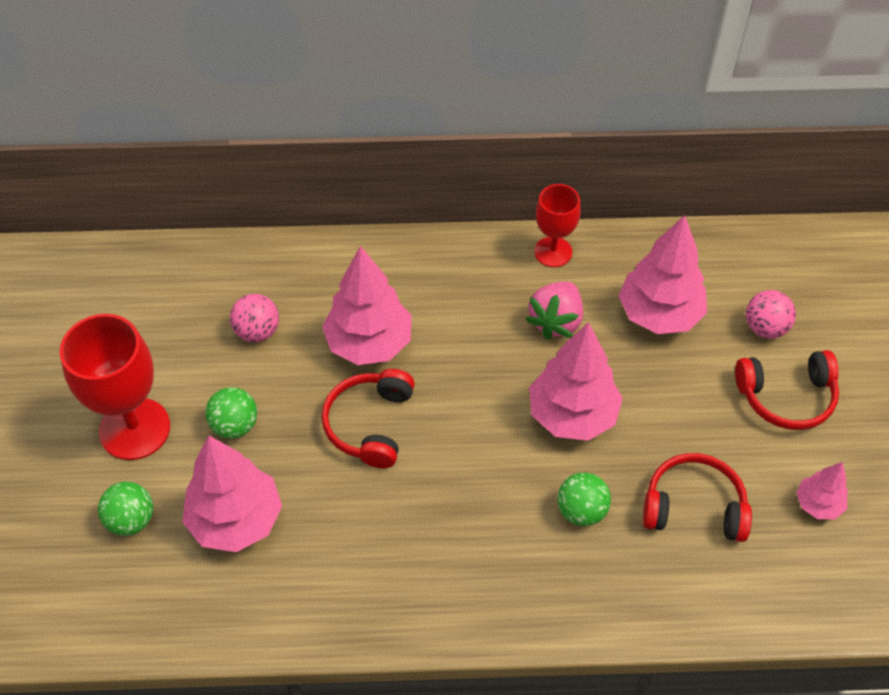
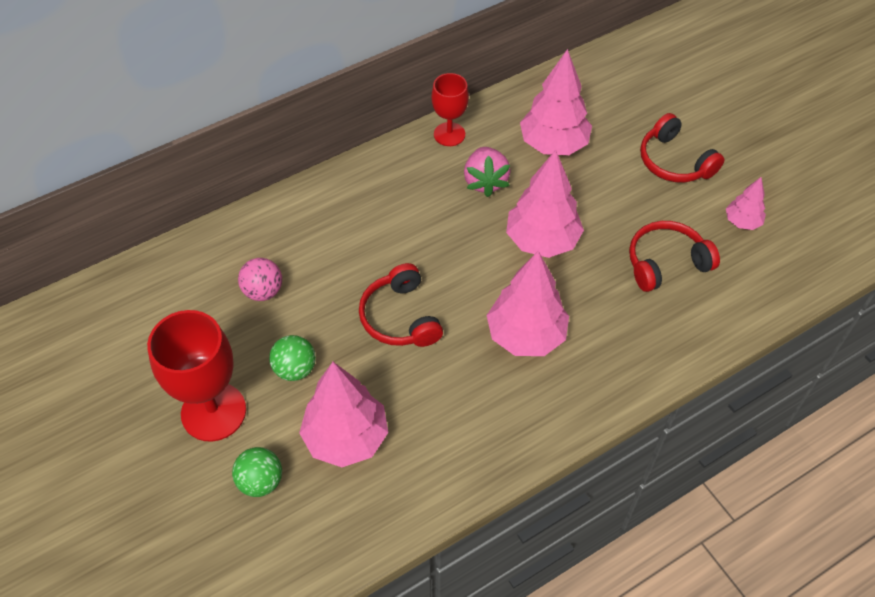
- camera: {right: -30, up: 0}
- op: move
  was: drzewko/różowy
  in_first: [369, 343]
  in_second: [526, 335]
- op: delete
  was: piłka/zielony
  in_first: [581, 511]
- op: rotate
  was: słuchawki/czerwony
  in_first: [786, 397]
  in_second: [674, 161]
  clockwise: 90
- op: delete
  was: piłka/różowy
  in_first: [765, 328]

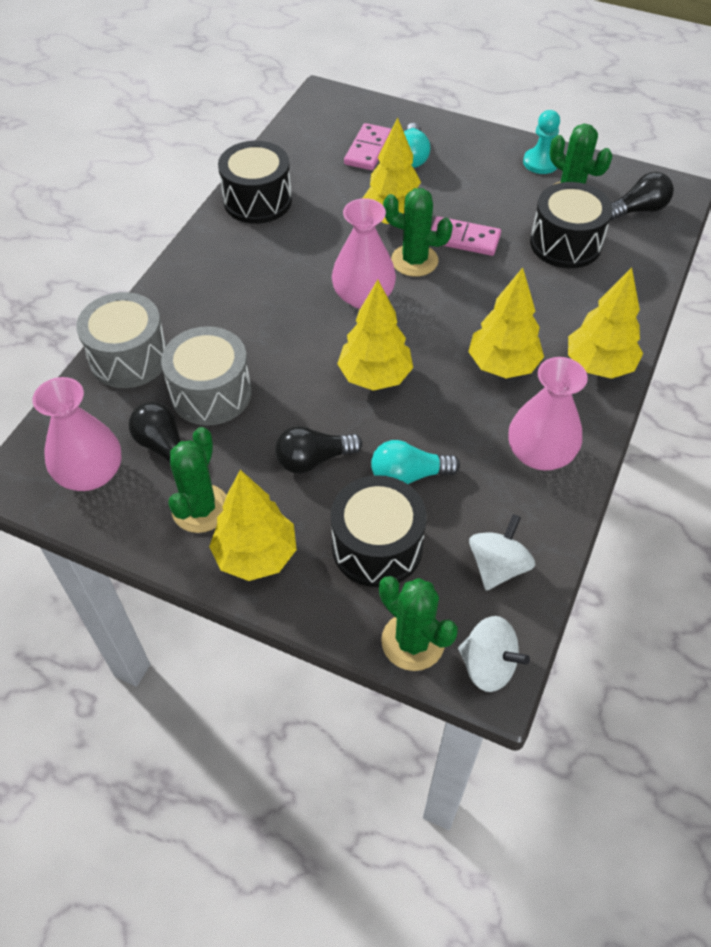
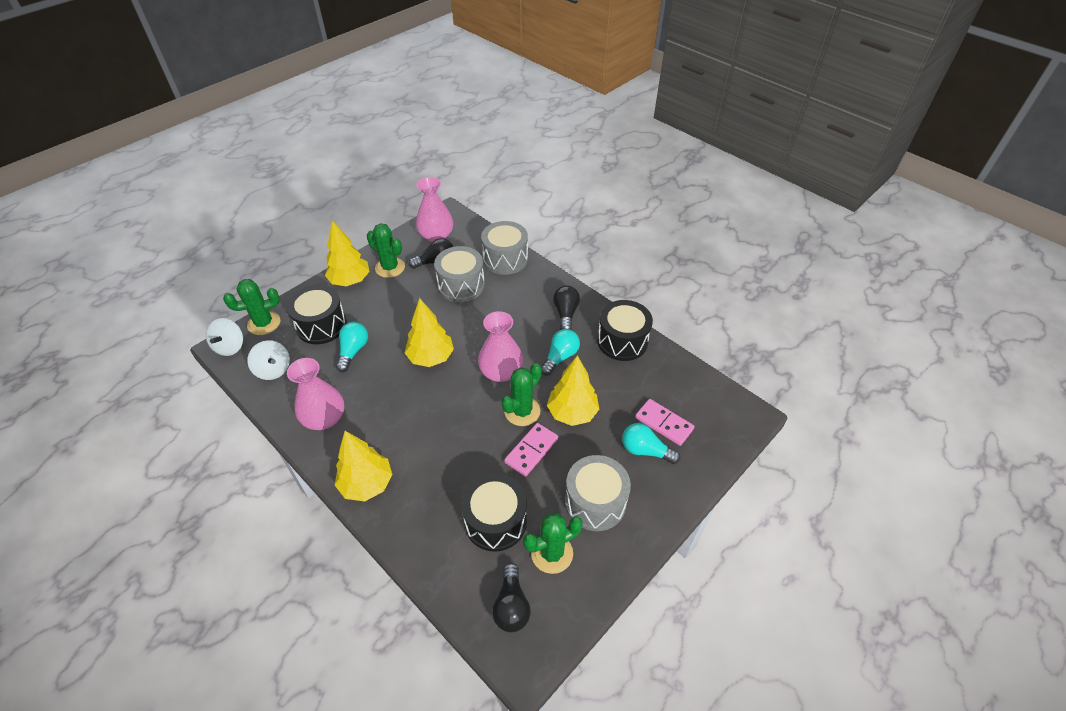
- camera: {right: 110, up: -5}
- op: move
  was: żarówka/czarny
  in_first: [314, 459]
  in_second: [565, 314]
- op: rotate
  was: bączek/biały
  in_first: [488, 665]
  in_second: [230, 347]
  clockwise: -45
- op: delete
  was: drzewko/żółty
  in_first: [502, 365]
- op: delete
  was: pionek/turkusowy
  in_first: [540, 162]
- op: insert
  now: żarówka/turkusowy
  in_second: [560, 357]
- op: insert
  now: bęben/szary
  in_second: [595, 502]

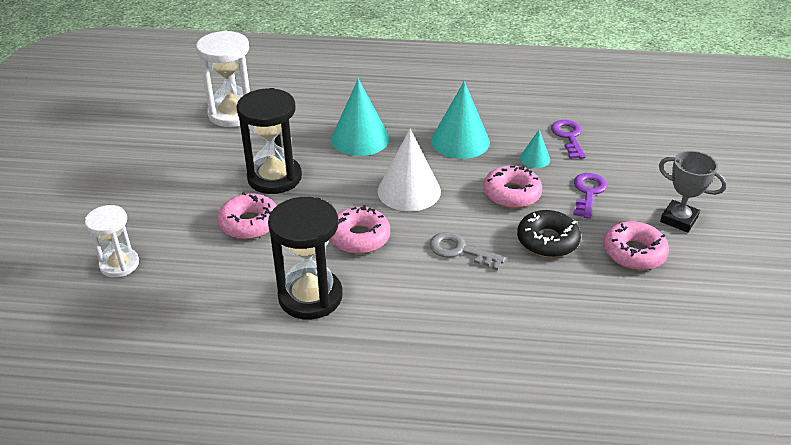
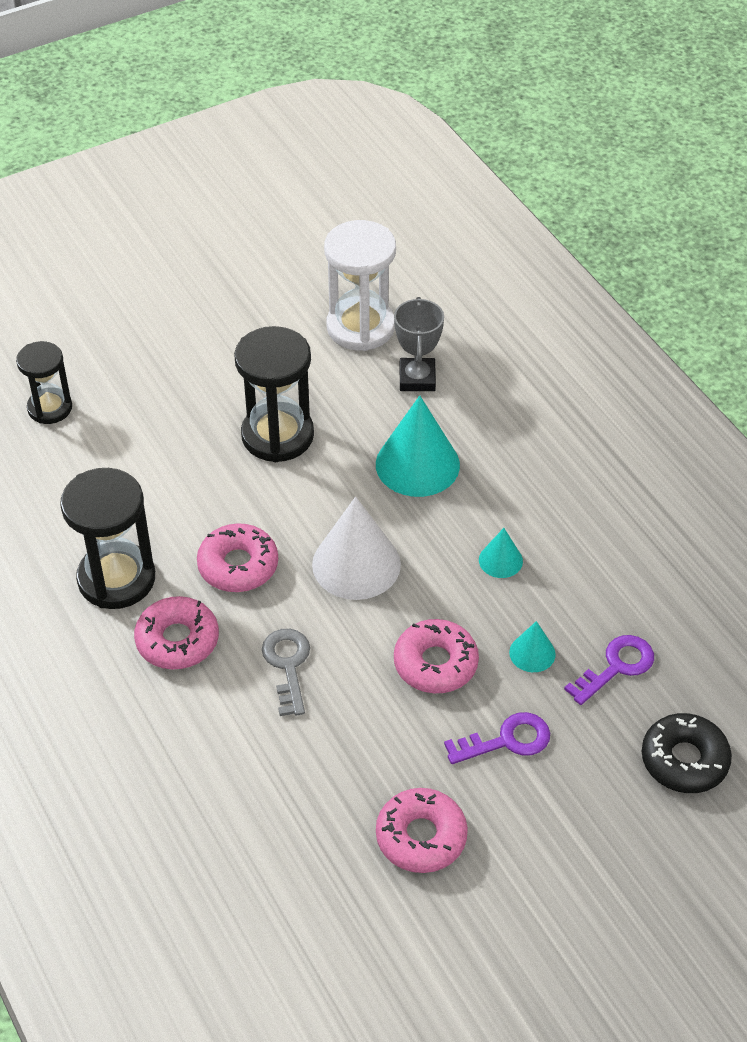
- camera: {right: 55, up: 10}
- op: recolor
  was: klepsydra/biały
  now: klepsydra/czarny
  in_first: [119, 264]
  in_second: [50, 408]
- op: move
  was: donut/różowy
  in_first: [249, 223]
  in_second: [177, 640]
- op: resize
  was: stożek/turkusowy
  in_first: [460, 141]
  in_second: [500, 560]
  ratio: 0.5
- op: move
  was: donut/czarny
  in_first: [547, 241]
  in_second: [684, 760]
- op: move
  was: puchar/szary
  in_first: [678, 219]
  in_second: [417, 378]

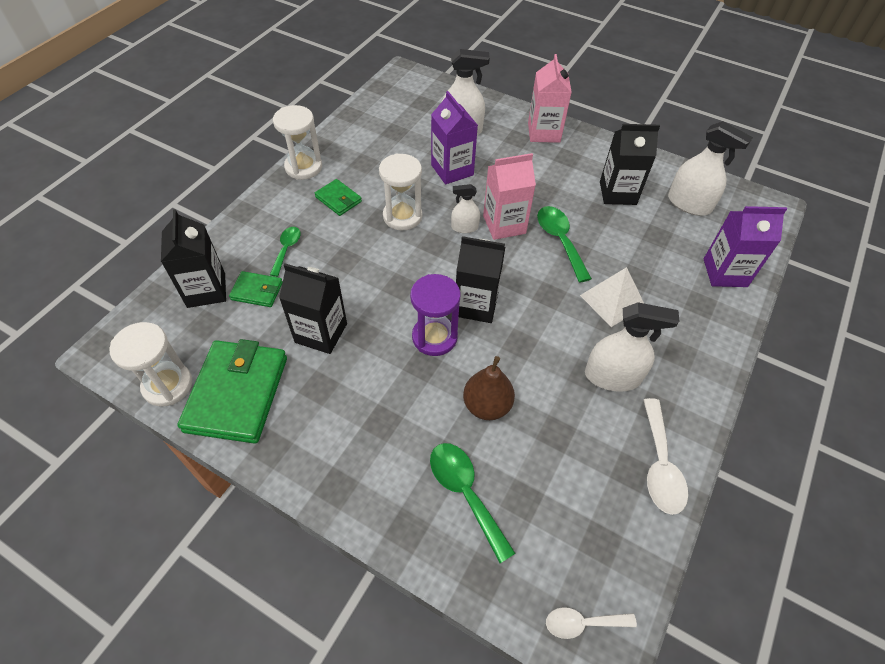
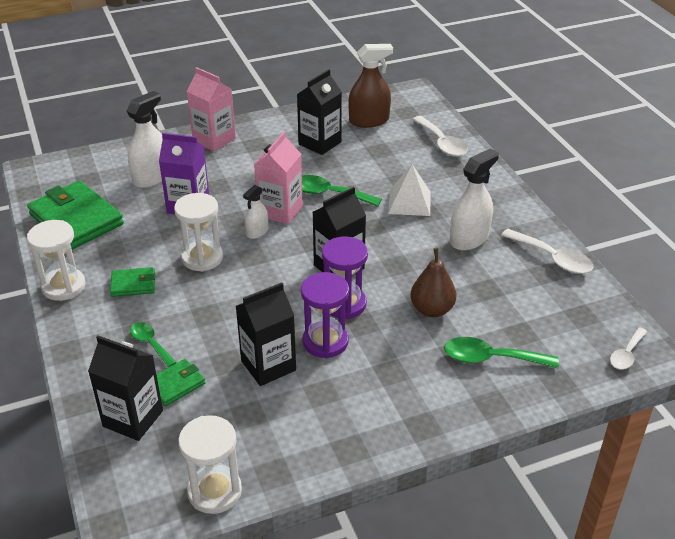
- camera: {right: -50, up: -15}
- op: move
  was: portfel/zielony
  in_first: [237, 394]
  in_second: [76, 219]
- op: recolor
  was: spryskiwacz/biały
  now: spryskiwacz/brązowy
  in_first: [689, 204]
  in_second: [369, 121]
- op: replace
  was: karton mleka/fioletowy
  now: łyżka/biały
  in_first: [725, 273]
  in_second: [442, 143]
- op: insert
  now: klepsydra/fioletowy
  in_second: [325, 342]

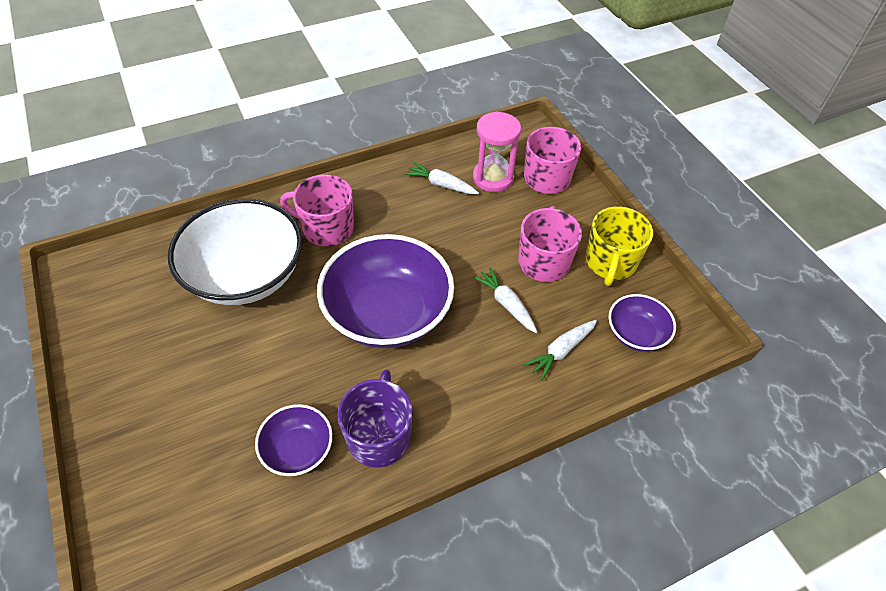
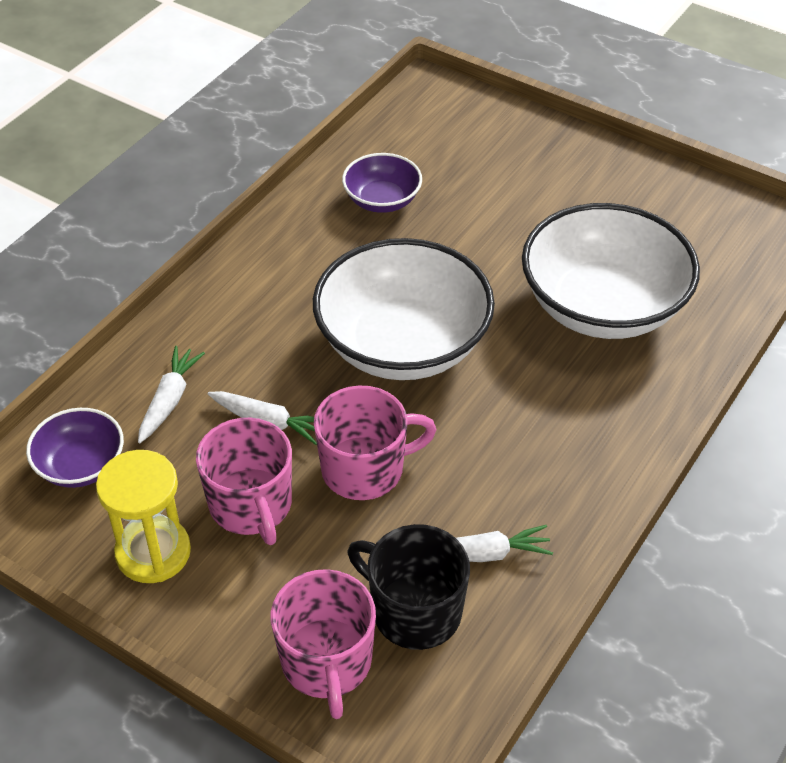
- camera: {right: 150, up: -5}
- op: move
  was: kubek/różowy
  in_first: [327, 228]
  in_second: [365, 469]
- op: recolor
  was: miska/fioletowy
  now: miska/biały
  in_first: [388, 313]
  in_second: [403, 344]
- op: delete
  was: kubek/fioletowy
  in_first: [379, 436]
- op: replace
  was: klepsydra/różowy
  now: kubek/czarny
  in_first: [493, 178]
  in_second: [414, 611]
- op: replace
  was: kubek/żółty
  now: klepsydra/żółty
  in_first: [610, 262]
  in_second: [153, 552]

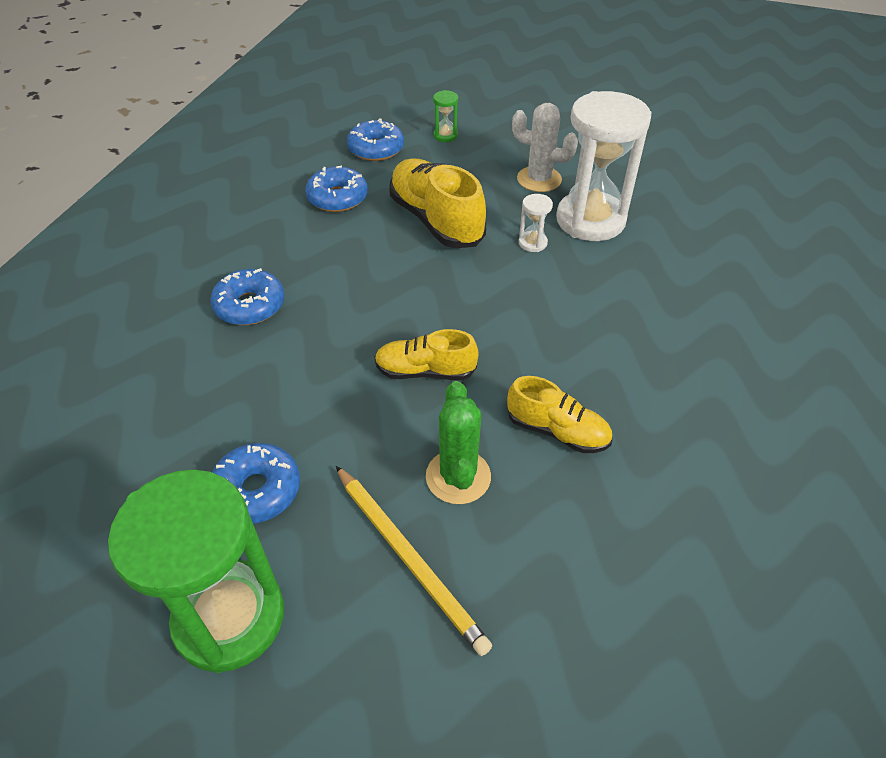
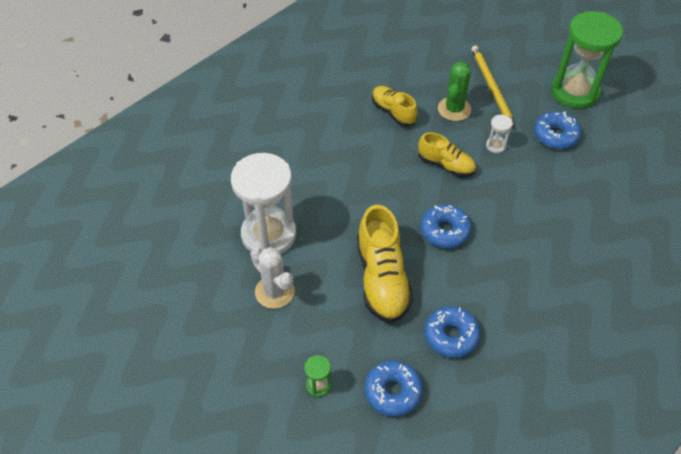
- camera: {right: -155, up: 5}
- op: move
  was: donut/niebieski
  in_first: [250, 306]
  in_second: [445, 231]
- op: move
  was: klepsydra/biały
  in_first: [532, 243]
  in_second: [496, 146]

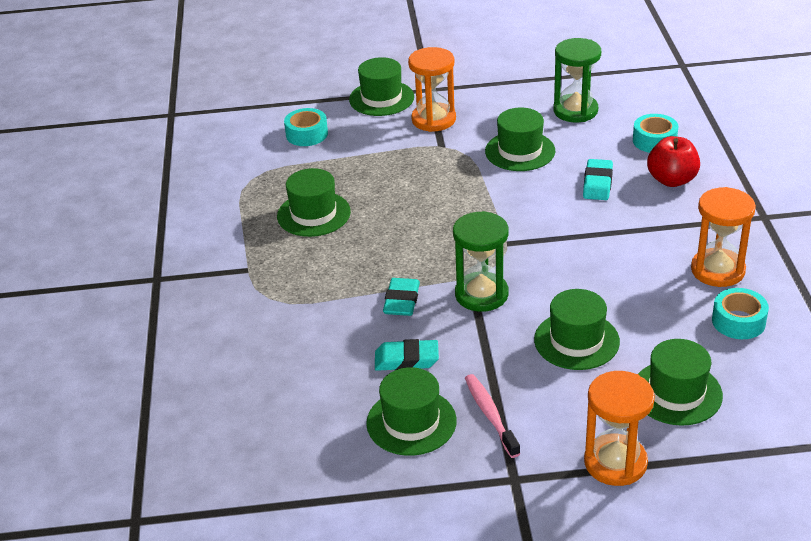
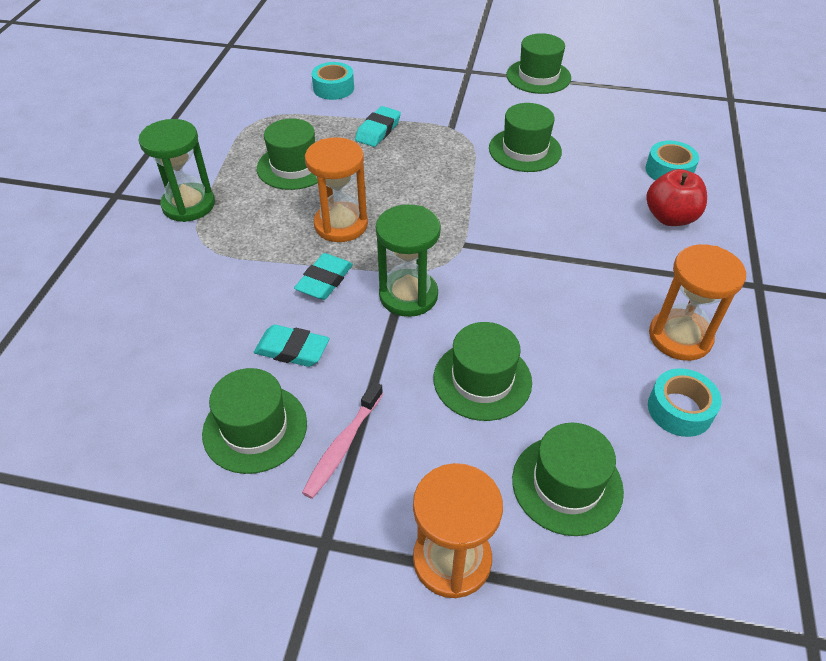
- camera: {right: 15, up: 10}
- op: move
  was: kapelusz/zielony
  in_first: [381, 98]
  in_second: [538, 76]
- op: move
  was: klepsydra/pomarańczowy
  in_first: [433, 119]
  in_second: [341, 224]
- op: rotate
  was: szczoteczka do zębów/różowy
  in_first: [490, 415]
  in_second: [342, 446]
  clockwise: -150
- op: move
  was: klepsydra/zielony
  in_first: [575, 111]
  in_second: [188, 205]
- op: move
  was: gumka do mazania/turkusowy
  in_first: [597, 183]
  in_second: [378, 130]

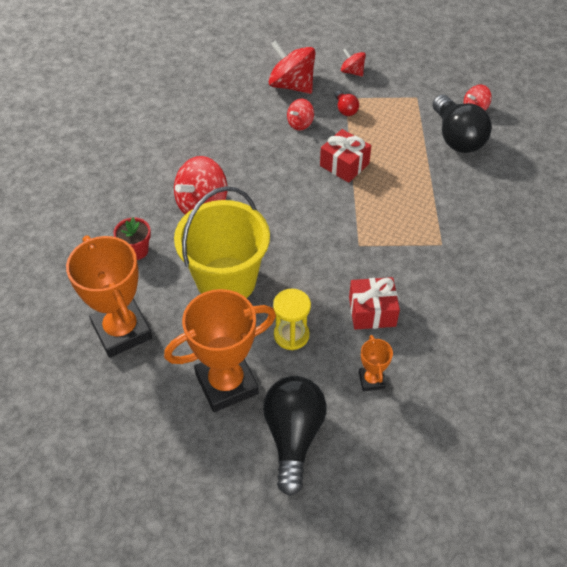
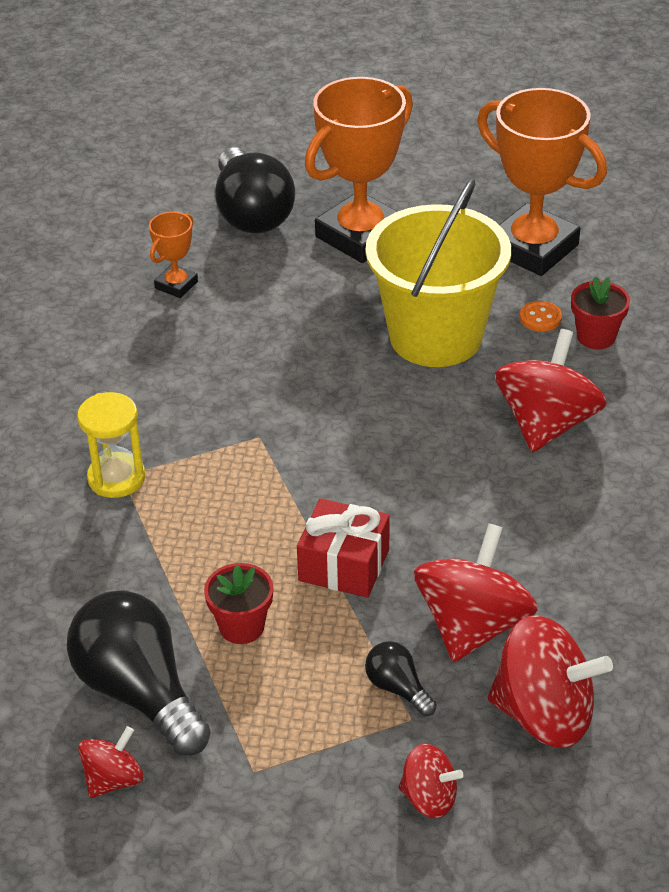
- camera: {right: 160, up: -10}
- op: move
  was: klepsydra/żółty
  in_first: [291, 335]
  in_second: [116, 478]
- op: resize
  was: bączek/czerwony
  in_first: [300, 124]
  in_second: [473, 625]
  ratio: 1.88
- op: recolor
  was: żarówka/czerwony
  now: żarówka/czarny
  in_first: [345, 109]
  in_second: [397, 688]
- op: delete
  was: prezent/czerwony
  in_first: [372, 311]
- op: rotate
  was: puchar/pomarańczowy
  in_first: [371, 380]
  in_second: [176, 285]
  clockwise: 60
- op: insert
  now: doniczka/czerwony
  in_second: [241, 626]
- op: insert
  now: guzik/pomarańczowy
  in_second: [540, 318]

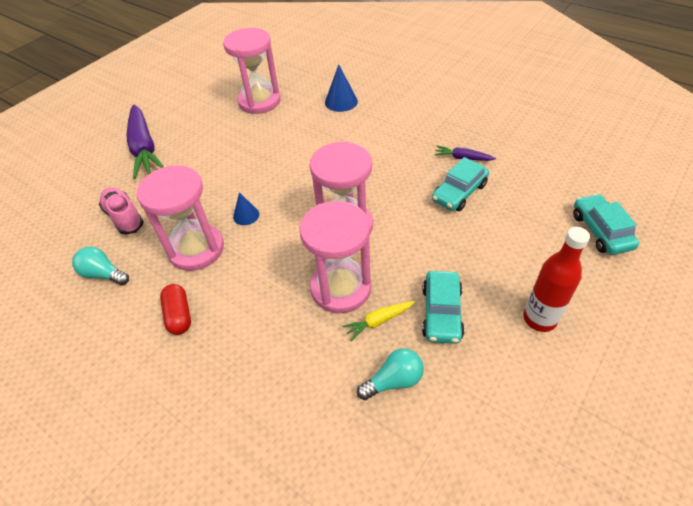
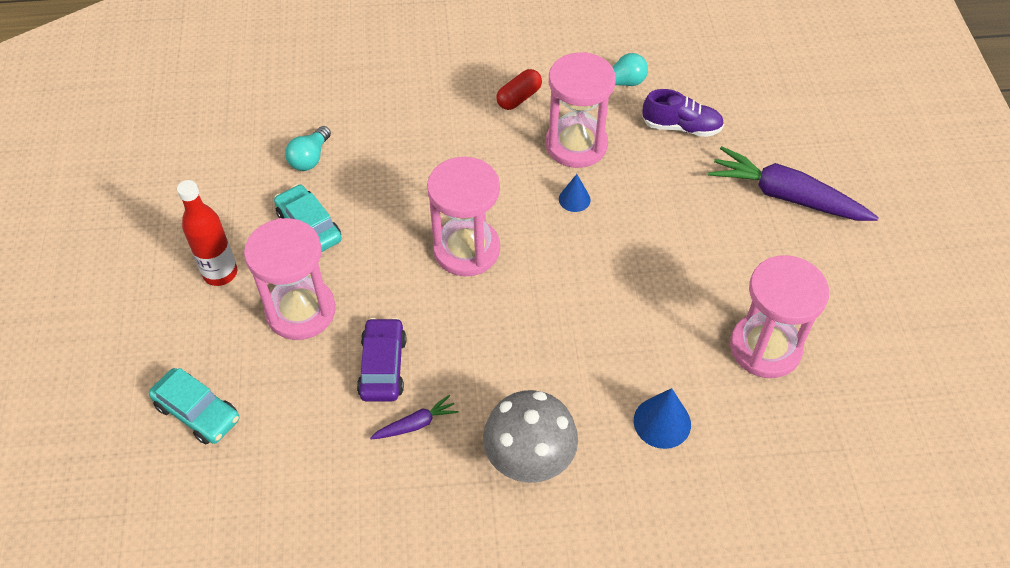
- camera: {right: 135, up: 5}
- op: recolor
  was: but/różowy
  now: but/fioletowy
  in_first: [124, 217]
  in_second: [681, 127]
- op: rotate
  was: kapsułka/czerwony
  in_first: [179, 315]
  in_second: [519, 98]
  clockwise: -75
- op: move
  was: klepsydra/różowy
  in_first: [340, 288]
  in_second: [301, 311]
- op: delete
  was: marchewka/żółty
  in_first: [378, 321]
- op: recolor
  was: samochód/turkusowy
  now: samochód/fioletowy
  in_first: [459, 192]
  in_second: [383, 366]
- op: insert
  now: grzyb/szary
  in_second: [529, 461]

